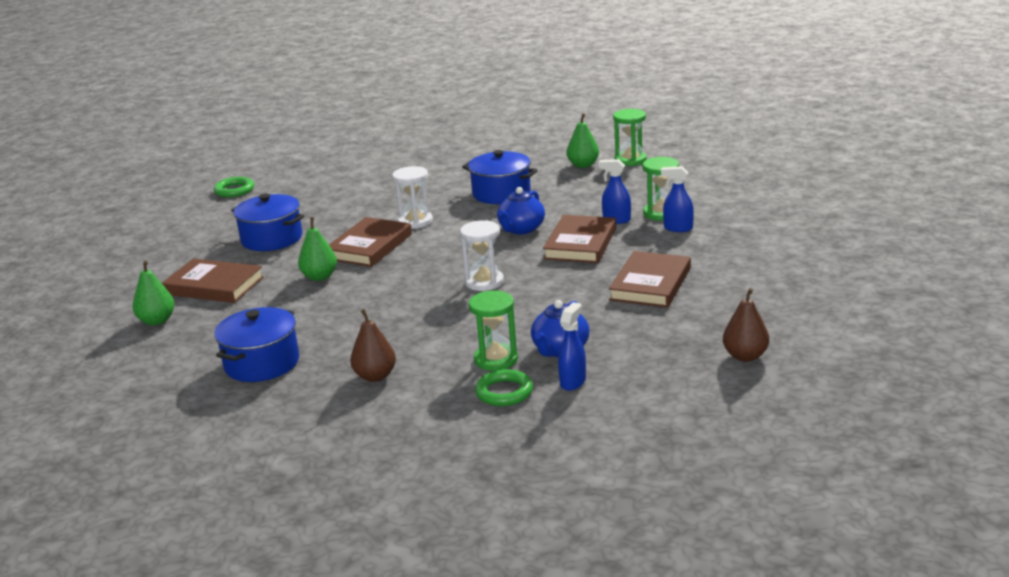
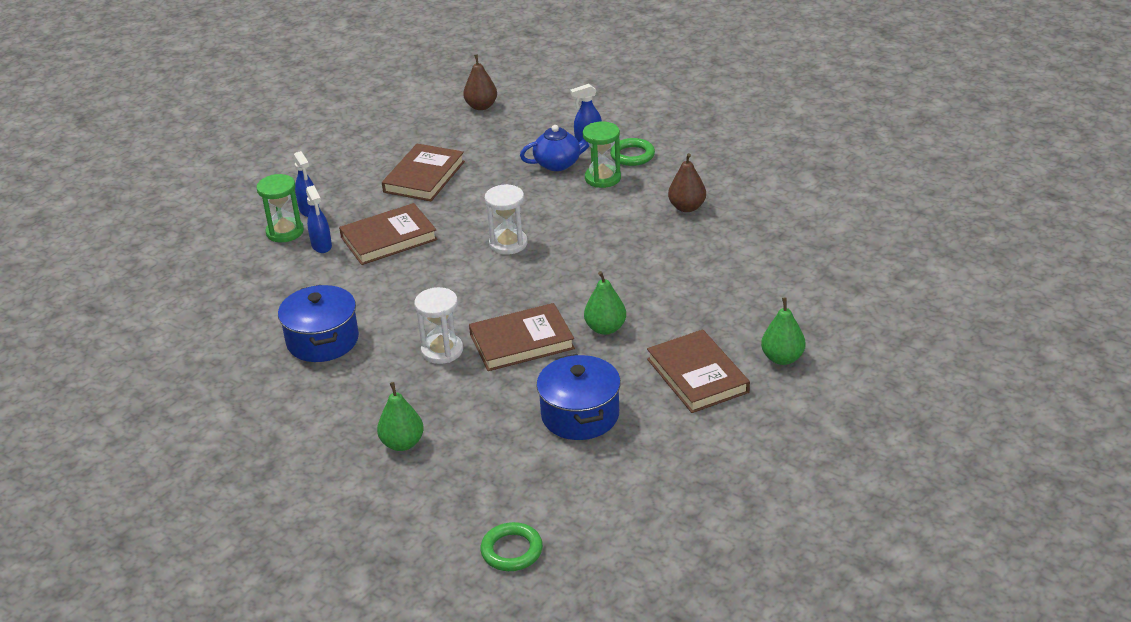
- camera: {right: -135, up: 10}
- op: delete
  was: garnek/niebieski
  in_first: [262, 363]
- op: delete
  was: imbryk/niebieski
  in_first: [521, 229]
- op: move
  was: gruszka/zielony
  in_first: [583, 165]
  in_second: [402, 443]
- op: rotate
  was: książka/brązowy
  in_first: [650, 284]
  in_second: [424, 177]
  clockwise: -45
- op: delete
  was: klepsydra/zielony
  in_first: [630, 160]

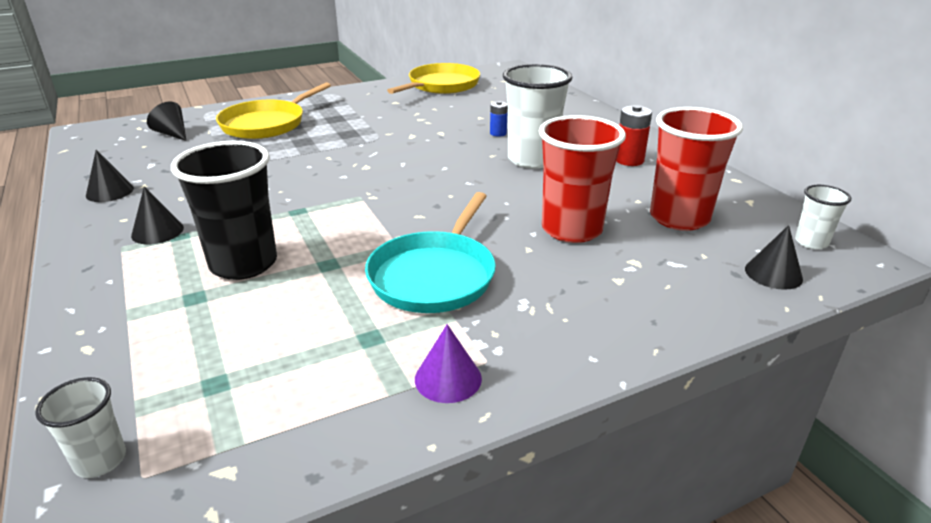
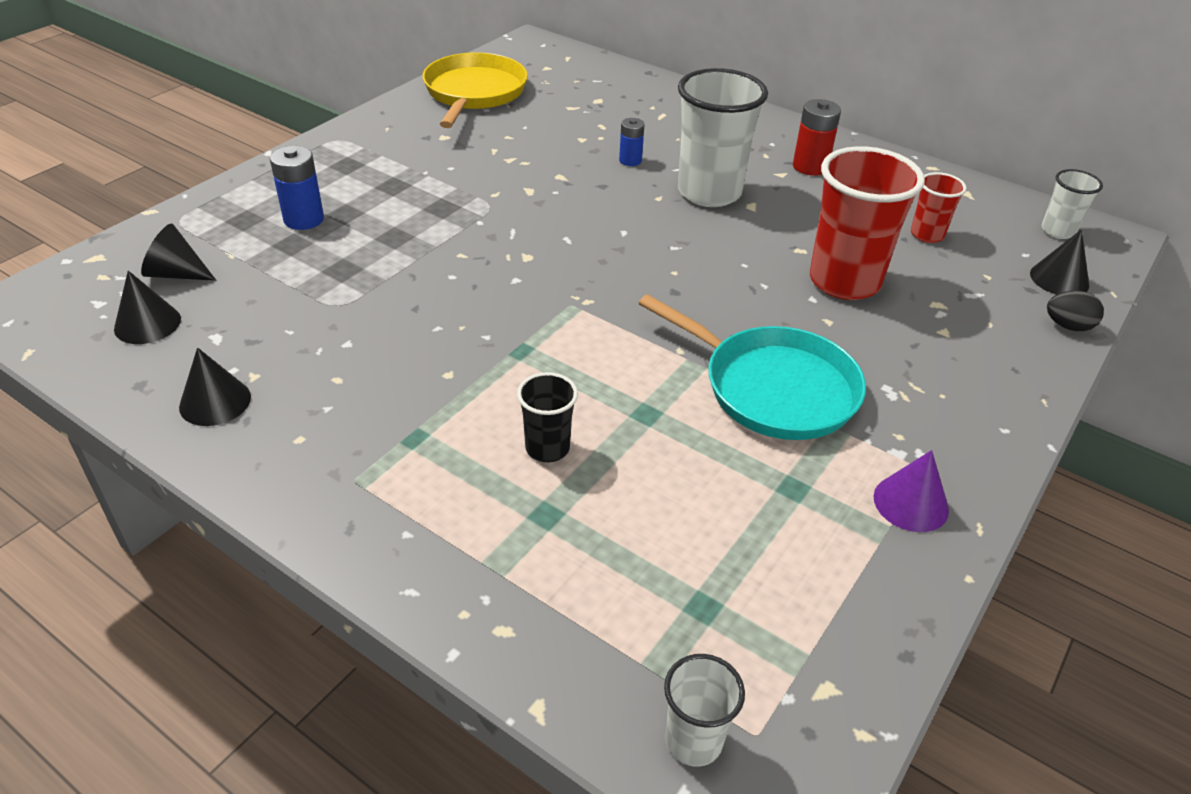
- camera: {right: -30, up: 10}
- op: move
  was: stożek/czarny
  in_first: [157, 231]
  in_second: [147, 324]
- op: resize
  was: szklanka/czarny
  in_first: [243, 264]
  in_second: [547, 448]
  ratio: 0.5
- op: replace
  was: patelnia/żółty
  now: bateria/niebieski
  in_first: [266, 124]
  in_second: [304, 219]
- op: rotate
  was: patelnia/turkusowy
  in_first: [434, 276]
  in_second: [773, 388]
  clockwise: -45
- op: resize
  was: szklanka/czerwony
  in_first: [679, 218]
  in_second: [927, 235]
  ratio: 0.5
- op: insert
  now: jajko/czarny
  in_second: [1068, 326]

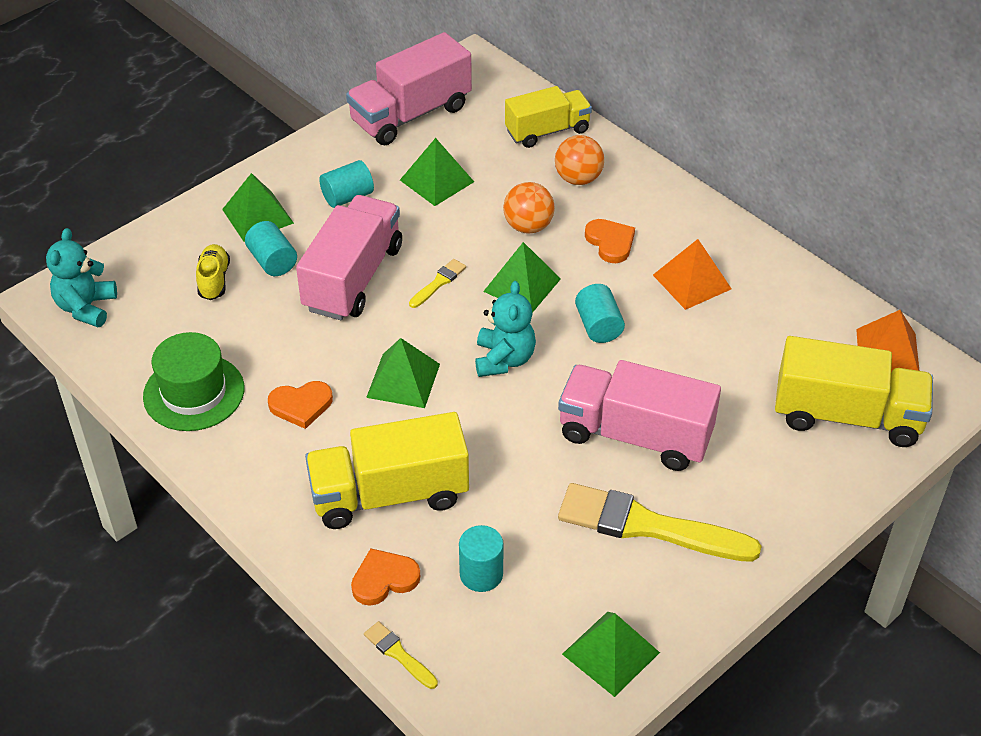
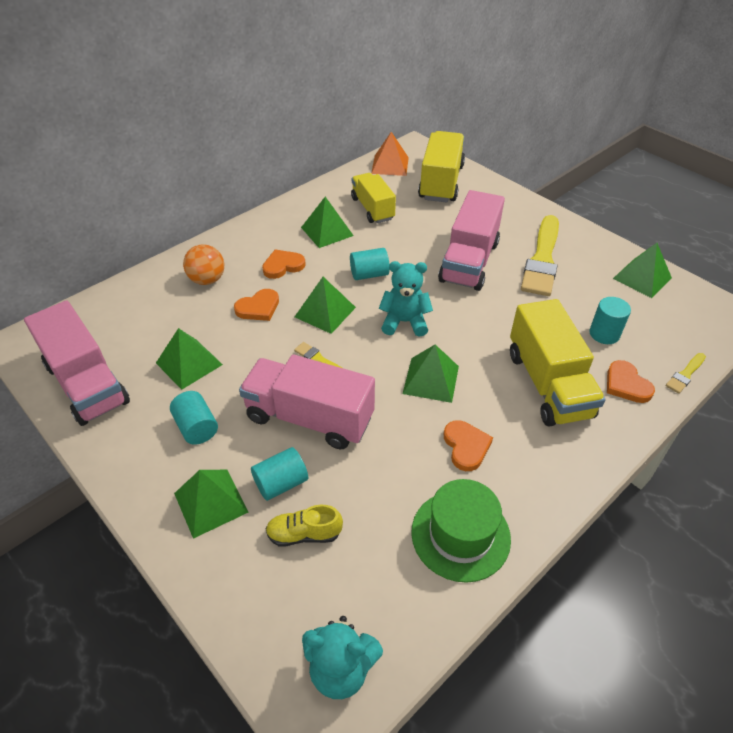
- camera: {right: -90, up: 0}
- op: replace
  was: piłka/pomarańczowy
  now: serce/pomarańczowy
  in_first: [528, 226]
  in_second: [258, 308]
- op: move
  was: ciężarówka/żółty
  in_first: [547, 131]
  in_second: [372, 209]
- op: recolor
  was: piramida/pomarańczowy
  now: piramida/zielony
  in_first: [692, 282]
  in_second: [327, 231]

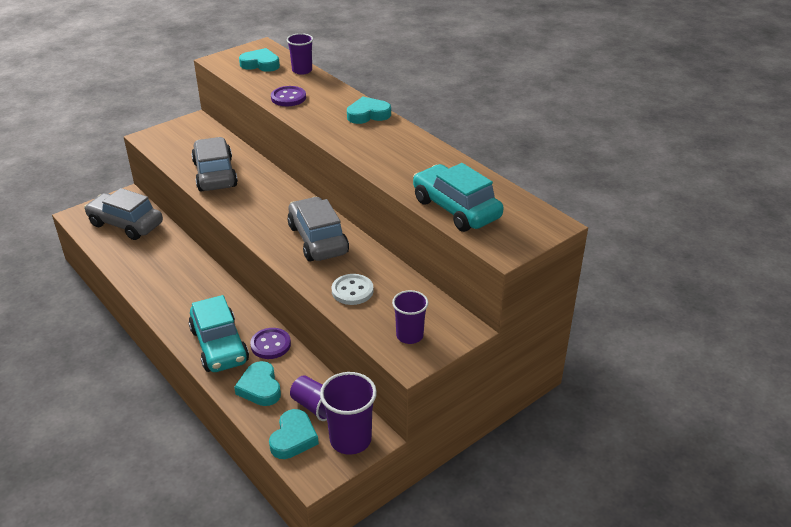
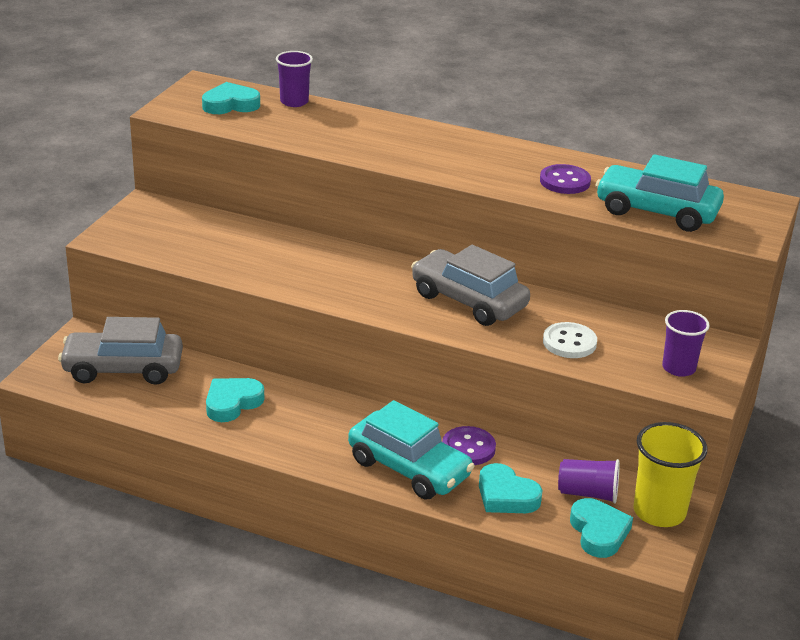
- camera: {right: -30, up: -5}
- op: delete
  was: samochód/szary
  in_first: [215, 174]
- op: move
  was: guzik/fioletowy
  in_first: [288, 98]
  in_second: [565, 181]
- op: recolor
  was: szklanka/fioletowy
  now: szklanka/żółty
  in_first: [350, 439]
  in_second: [659, 512]
- op: move
  was: serce/turkusowy
  in_first: [368, 114]
  in_second: [232, 403]

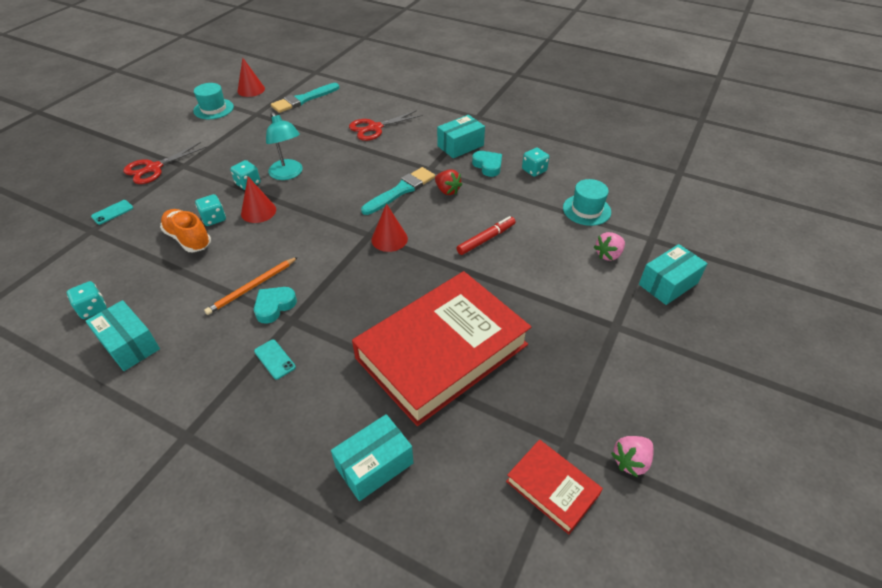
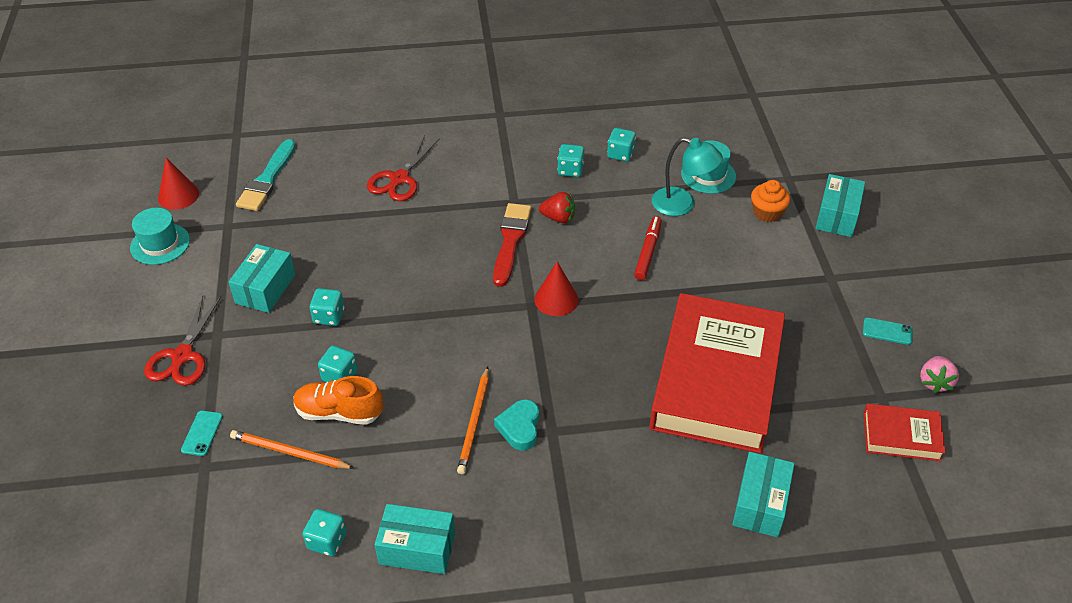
- camera: {right: -35, up: 0}
- op: delete
  was: stożek/czerwony
  in_first: [258, 211]
- op: move
  was: telefon/turkusowy
  in_first: [275, 359]
  in_second: [887, 331]
- op: move
  was: lampka/turkusowy
  in_first: [288, 174]
  in_second: [682, 204]
- op: recolor
  was: pędzel/turkusowy
  now: pędzel/czerwony
  in_first: [401, 190]
  in_second: [511, 241]
- op: move
  was: pudełko/turkusowy
  in_first: [460, 146]
  in_second: [265, 289]
- op: replace
  was: serce/turkusowy
  now: kostka do gry/turkusowy
  in_first: [488, 166]
  in_second: [570, 170]
- op: replace
  was: truskawka/różowy
  now: muffinka/pomarańczowy
  in_first: [608, 255]
  in_second: [767, 213]
- op: insert
  now: ołówek/pomarańczowy
  in_second: [289, 452]

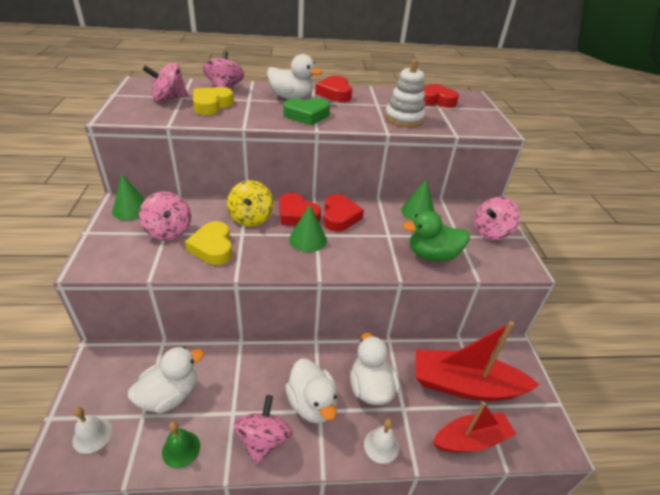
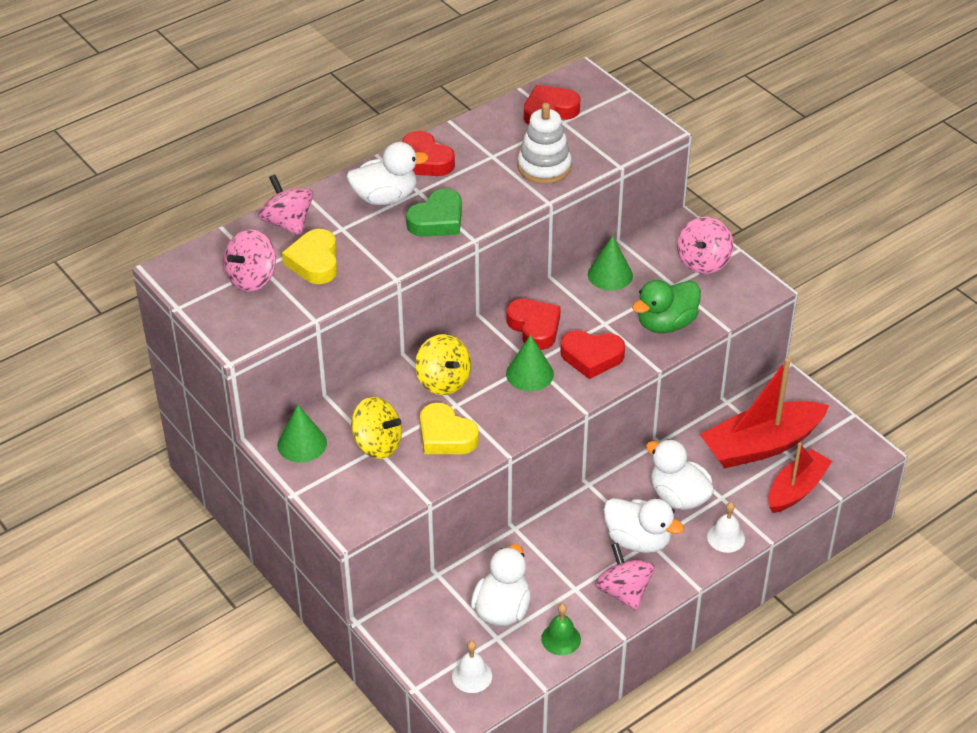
- camera: {right: -30, up: 5}
- op: recolor
  was: bączek/różowy
  now: bączek/żółty
  in_first: [168, 231]
  in_second: [377, 444]
- op: move
  was: serce/czerwony
  in_first: [297, 215]
  in_second: [591, 357]

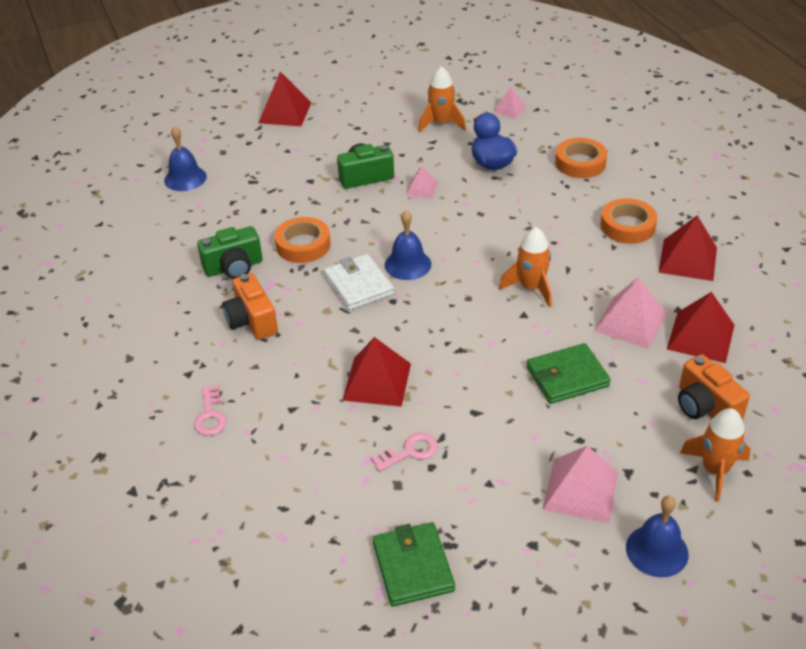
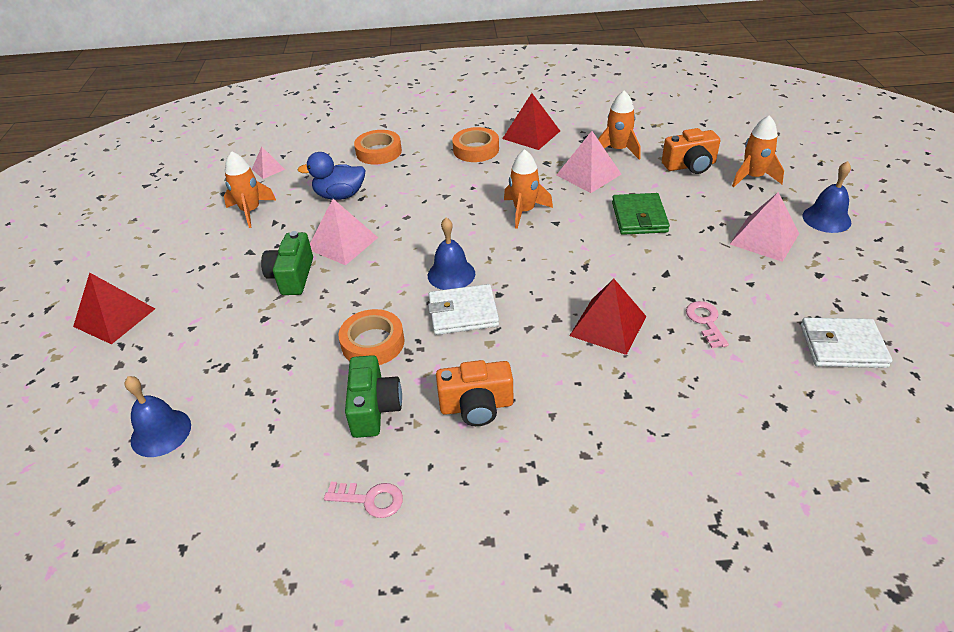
- camera: {right: -70, up: 0}
- op: move
  was: klucz/różowy
  in_first: [210, 415]
  in_second: [370, 499]
- op: recolor
  was: portfel/zielony
  now: portfel/biały
  in_first: [413, 567]
  in_second: [842, 346]
- op: resize
  was: piramida/różowy
  in_first: [422, 188]
  in_second: [342, 243]
  ratio: 1.78
- op: replace
  was: piramida/czerwony
  now: rakieta/pomarańczowy
  in_first: [701, 337]
  in_second: [617, 150]

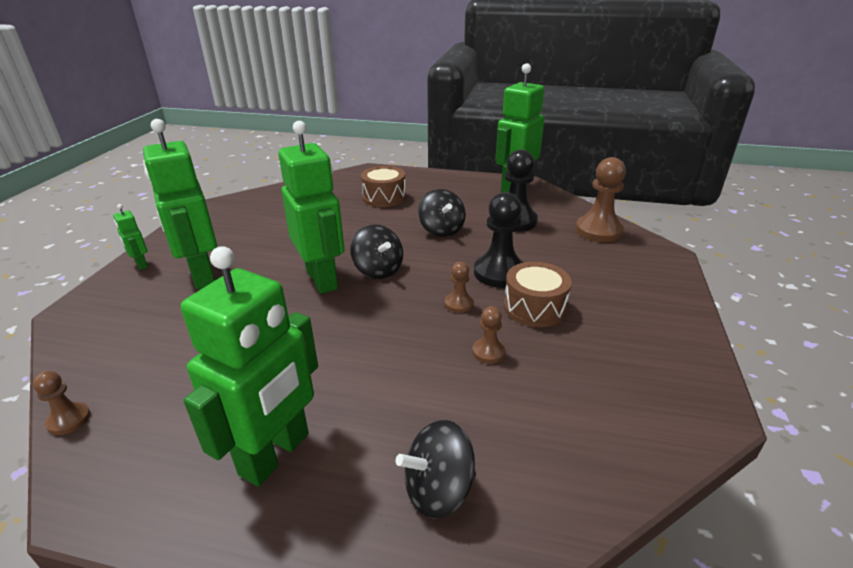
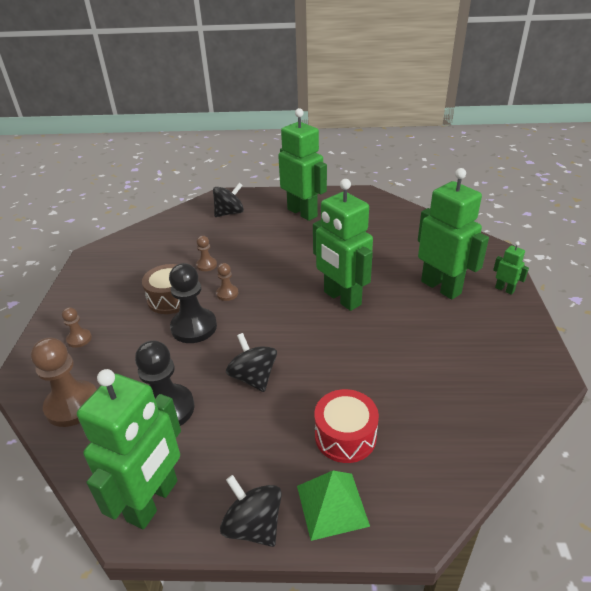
- camera: {right: 170, up: 5}
- op: move
  was: pionek/brązowy
  in_first: [69, 420]
  in_second: [79, 339]
- op: rotate
  was: robot/zielony
  in_first: [275, 454]
  in_second: [302, 212]
  clockwise: 120
- op: move
  was: bączek/czarny
  in_first: [378, 270]
  in_second: [253, 525]
- op: recolor
  was: bęben/brązowy
  now: bęben/czerwony
  in_first: [384, 197]
  in_second: [345, 436]
- op: insert
  now: piramida/zielony
  in_second: [332, 505]

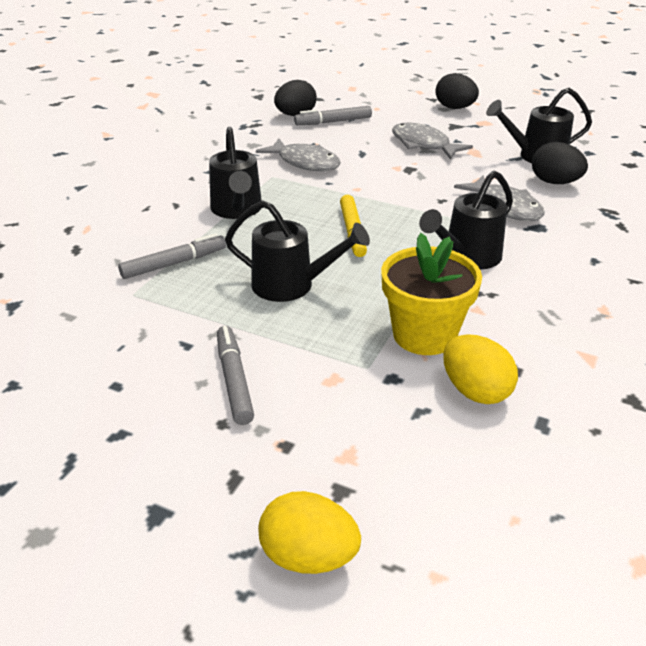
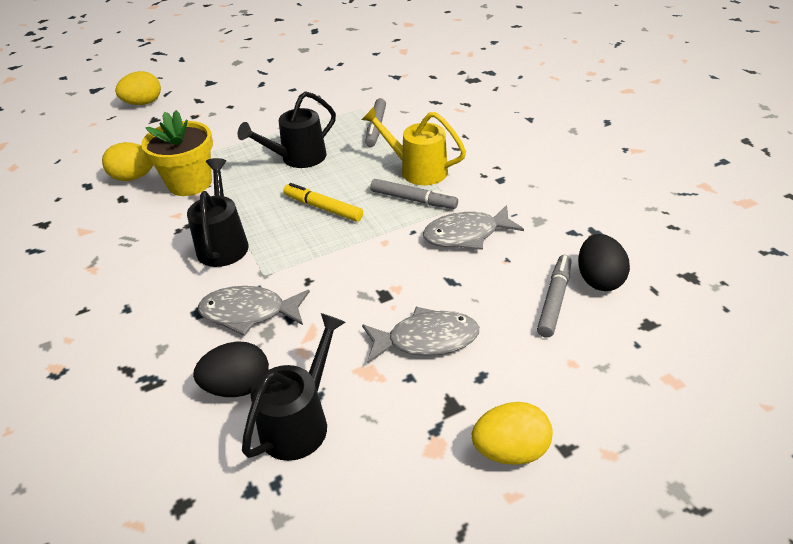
- camera: {right: 130, up: 5}
- op: recolor
  was: konewka/czarny
  now: konewka/żółty
  in_first: [237, 210]
  in_second: [416, 170]
- op: move
  was: flamaster/szary
  in_first: [234, 380]
  in_second: [413, 200]
- op: recolor
  was: jajko/czarny
  now: jajko/żółty
  in_first: [454, 108]
  in_second: [510, 450]

